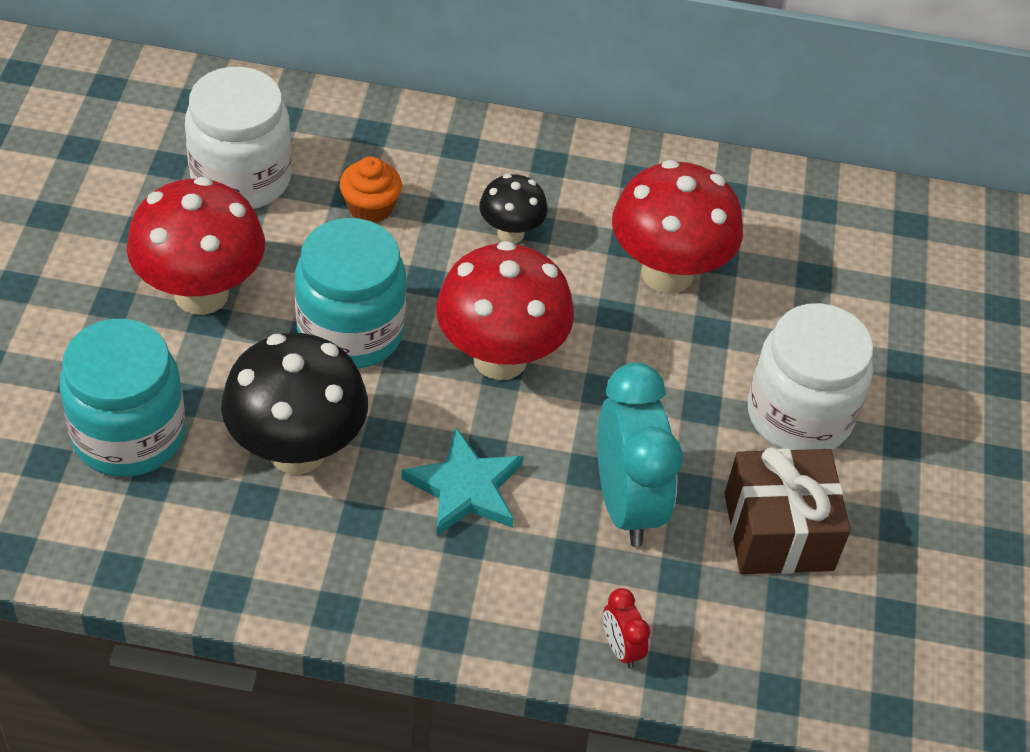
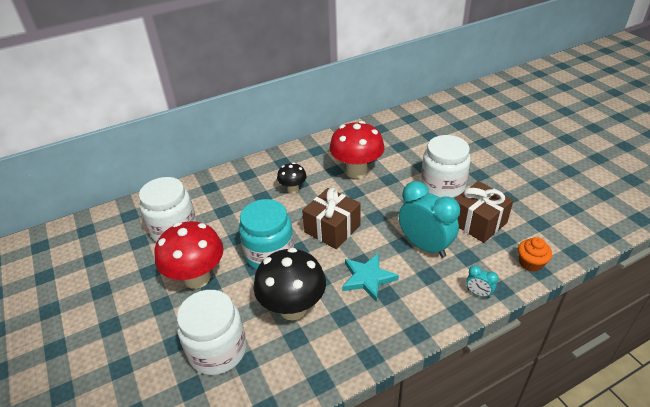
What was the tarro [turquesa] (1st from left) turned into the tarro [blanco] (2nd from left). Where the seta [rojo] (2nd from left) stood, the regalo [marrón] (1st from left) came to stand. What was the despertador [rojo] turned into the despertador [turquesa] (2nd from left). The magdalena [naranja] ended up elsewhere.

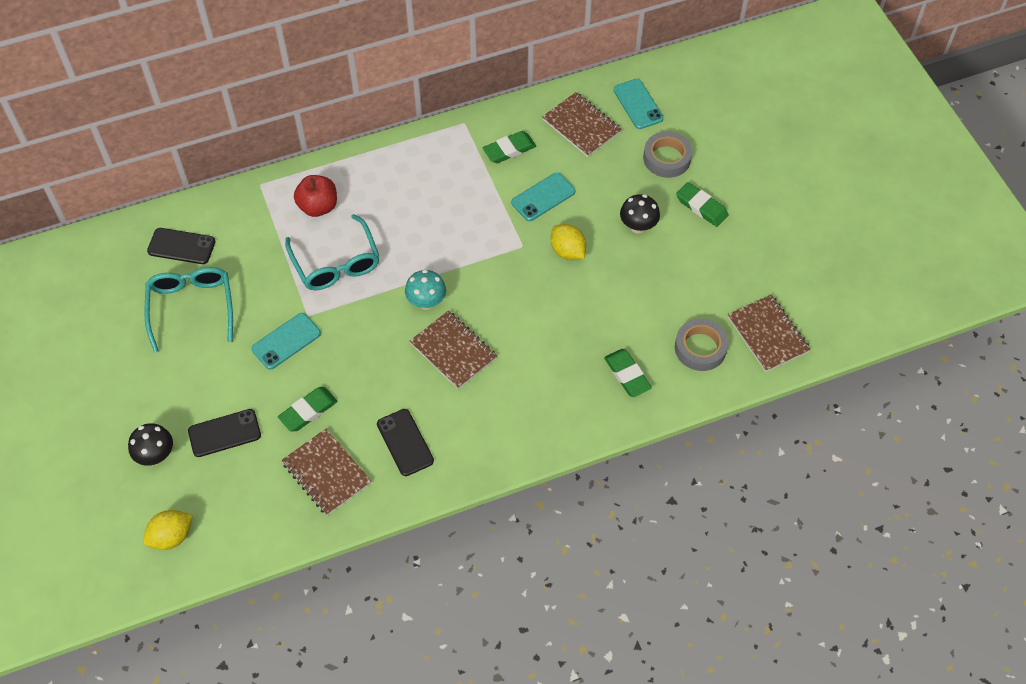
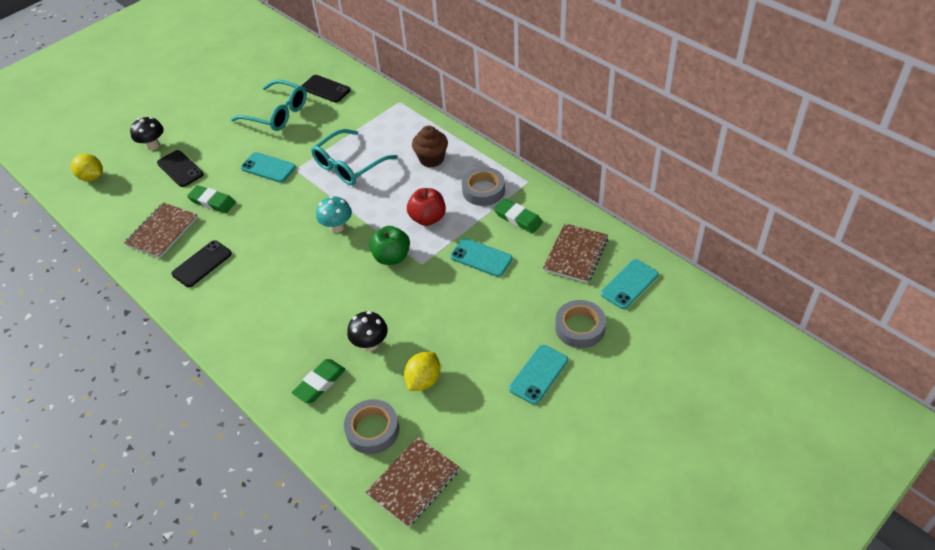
The gafas [turquesa] (1st from left) ended up facing another way, 60 degrees clockwise from before. The móvil [negro] (1st from left in the first image) ended up facing another way, 45 degrees counterclockwise from before. The seta [negro] (2nd from left) ended up elsewhere. The second view gained the manzana [verde]. The limón [amarillo] (2nd from left) ended up elsewhere. The manzana [rojo] ended up elsewhere. The second view gained the magdalena [marrón]. The second view gained the cinta adhesiva [gris] (2nd from left). Where the goma de borrar [verde] (4th from left) stood, the móvil [turquesa] (3rd from left) came to stand. The second view lost the cuaderno [marrón] (2nd from left).

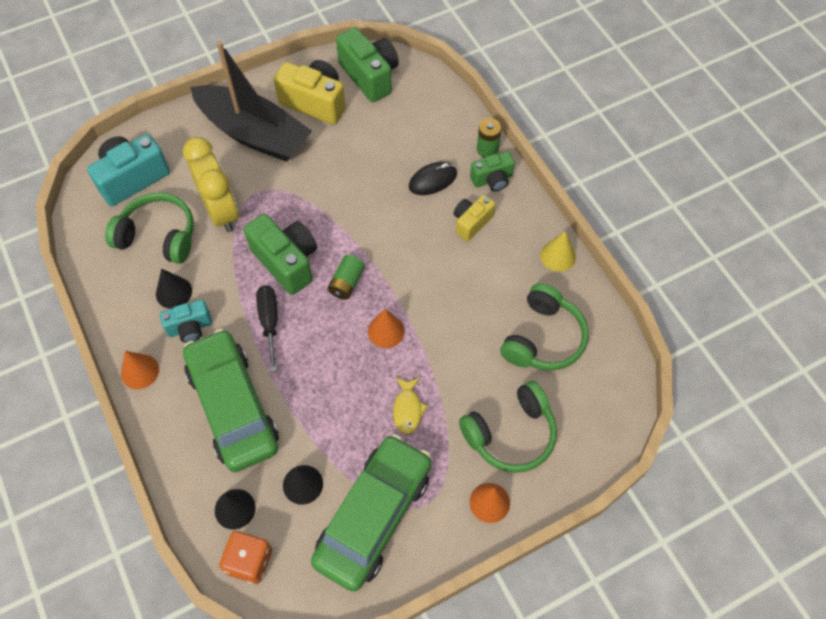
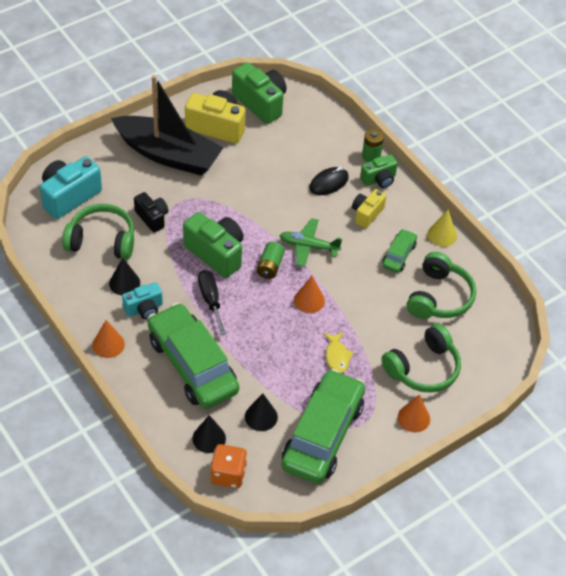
Where the despertador [amarillo] stood, the cámara [negro] came to stand. The second view gained the avión [verde]. The second view gained the coche [verde] (3rd from left).

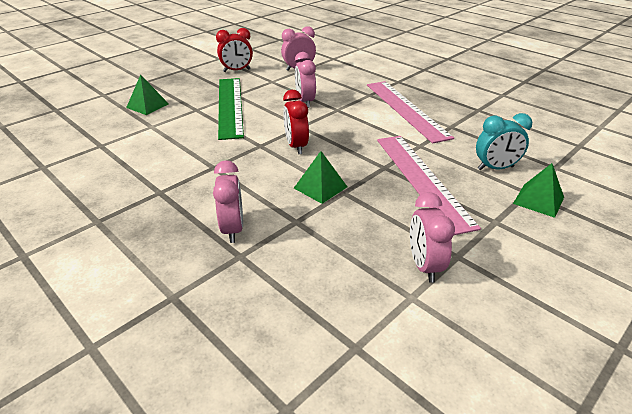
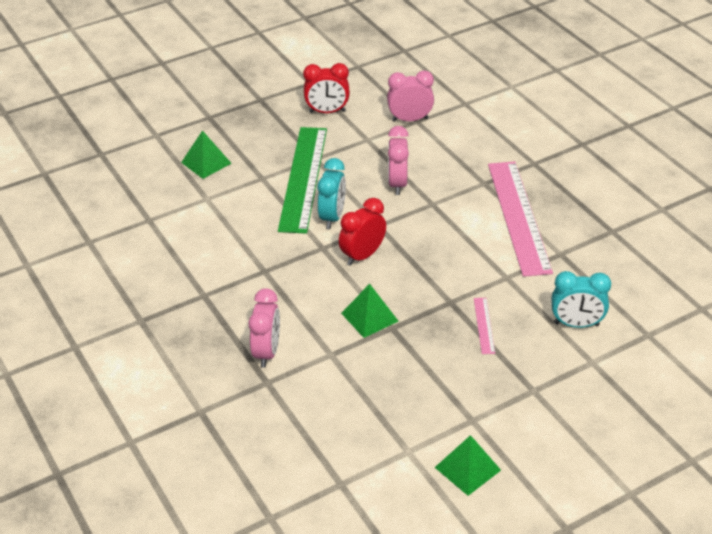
The second view gained the despertador [turquesa] (1st from left). The despertador [rojo] (2nd from left) ended up facing another way, 45 degrees clockwise from before. The pirámide [verde] (3rd from left) ended up elsewhere. The size of the regla [rosa] (2nd from left in the first image) changed by a factor of 0.41. The second view lost the despertador [rosa] (4th from left).

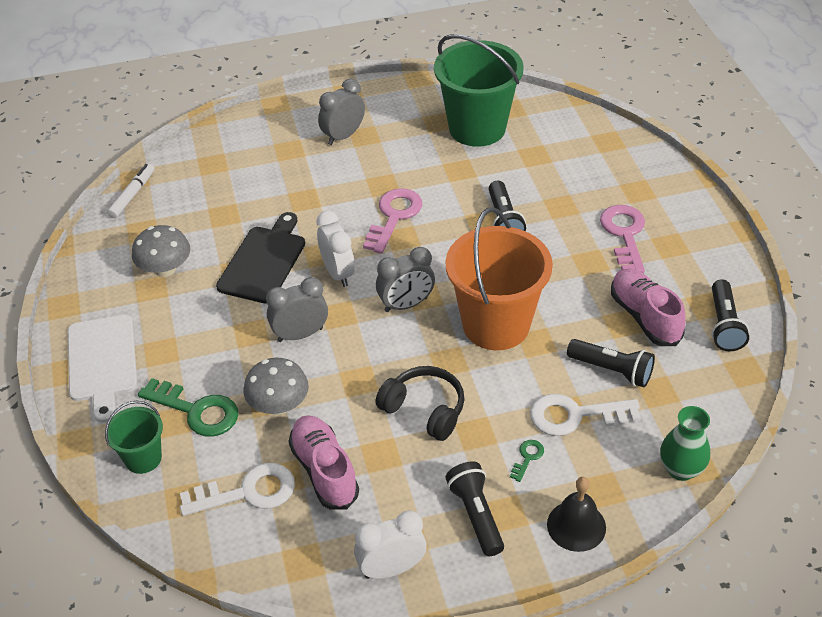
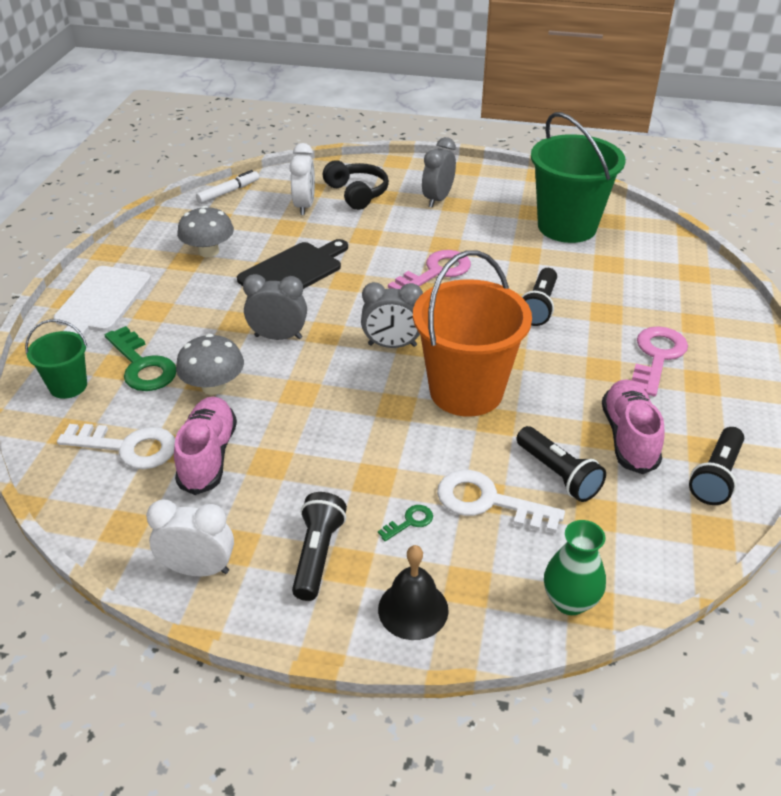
The despertador [blanco] (1st from left in the first image) ended up elsewhere. The auriculares [negro] ended up elsewhere. The despertador [gris] (2nd from left in the first image) ended up facing another way, 45 degrees counterclockwise from before.

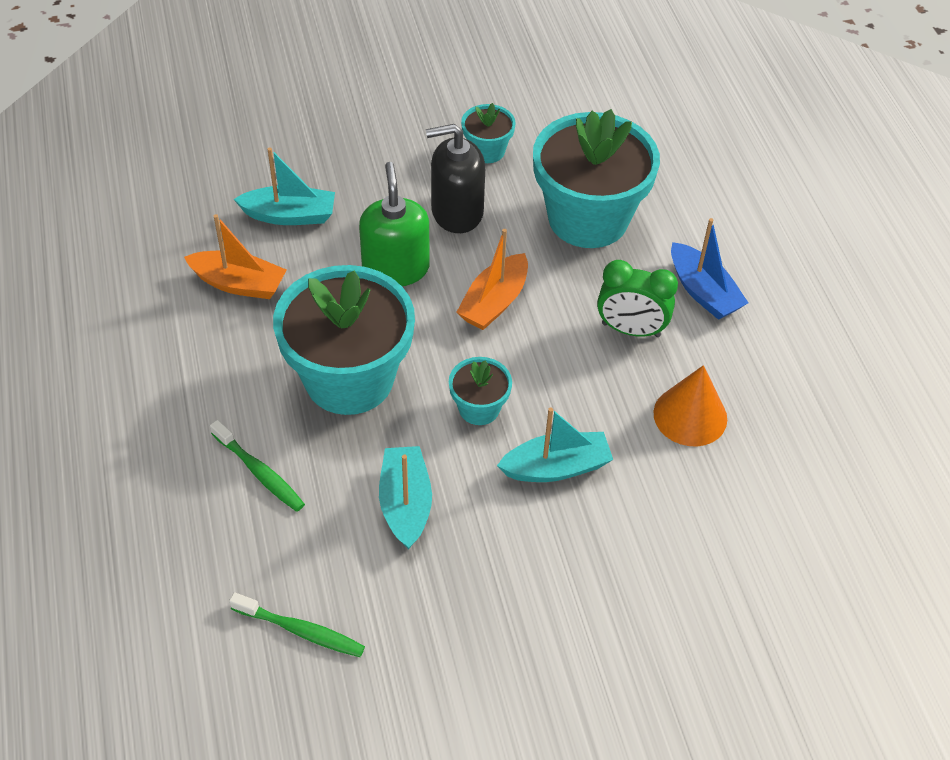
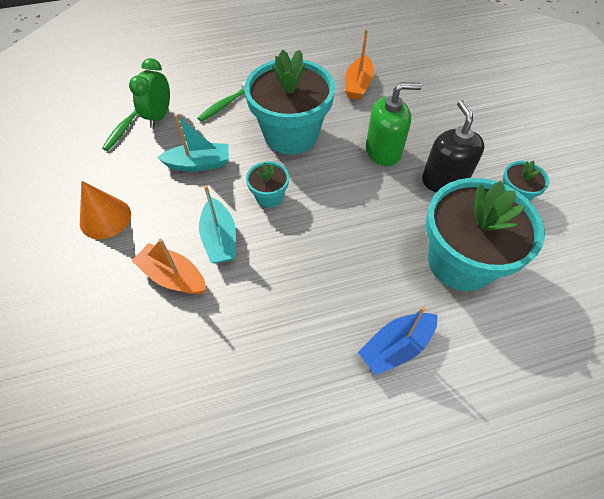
The cono [naranja] ended up elsewhere. The despertador [verde] ended up elsewhere. The barco [naranja] (2nd from left in the first image) ended up elsewhere. The second view lost the barco [turquesa] (1st from left).

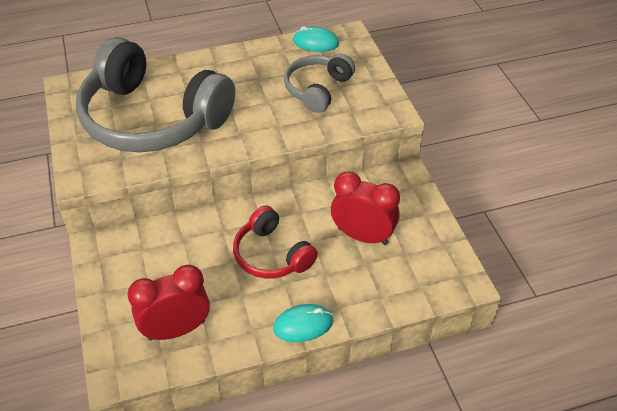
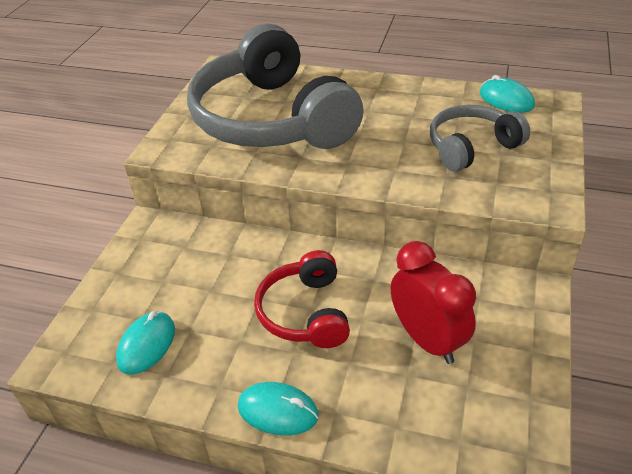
Where the despertador [rojo] (1st from left) stood, the ratón [turquesa] (1st from left) came to stand.

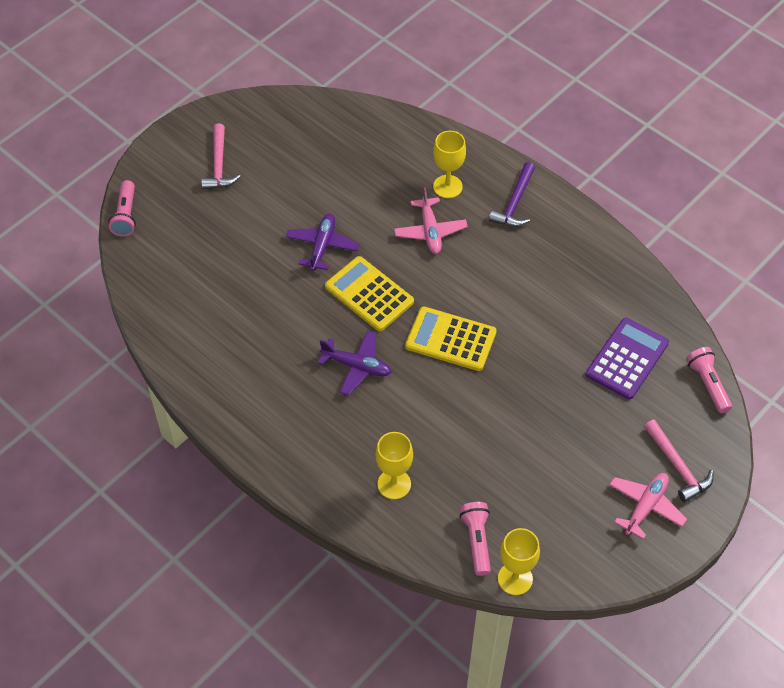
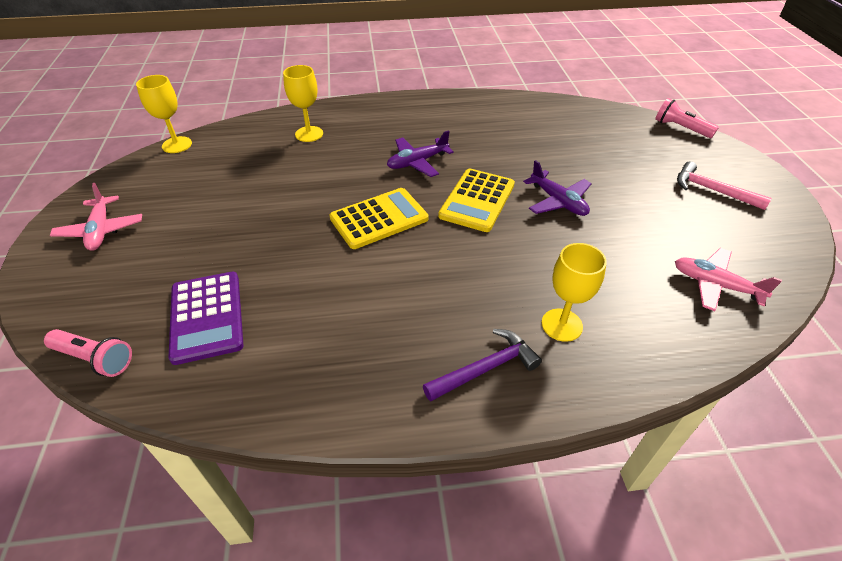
The martillo [morado] ended up facing another way, 90 degrees clockwise from before. The calculadora [amarillo] (1st from left in the first image) ended up facing another way, 120 degrees clockwise from before. The avión [rosa] (1st from left in the first image) ended up elsewhere. The second view lost the lámpara de mano [rosa] (2nd from left). The second view lost the martillo [rosa] (2nd from left).

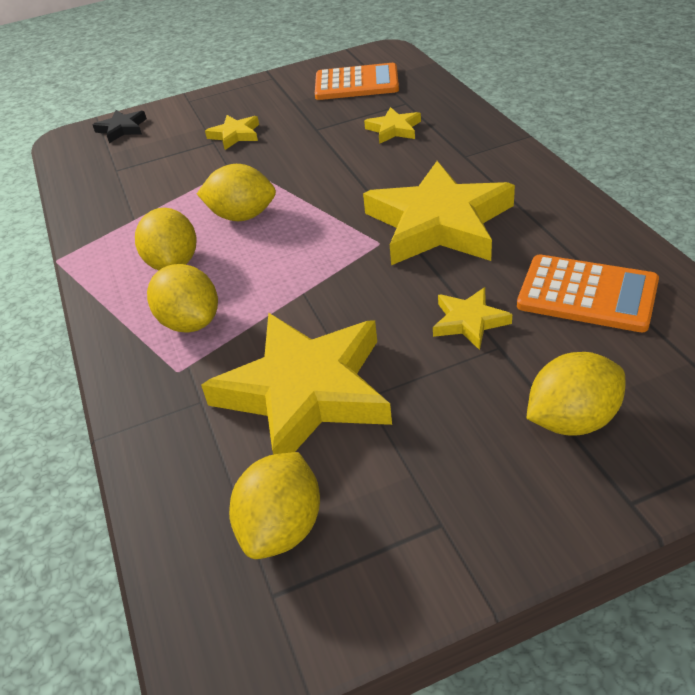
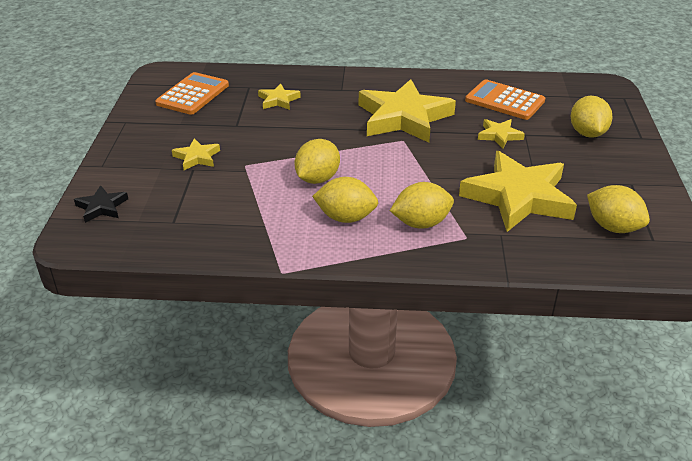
The calculadora [naranja] (2nd from left) ended up facing another way, 105 degrees counterclockwise from before.

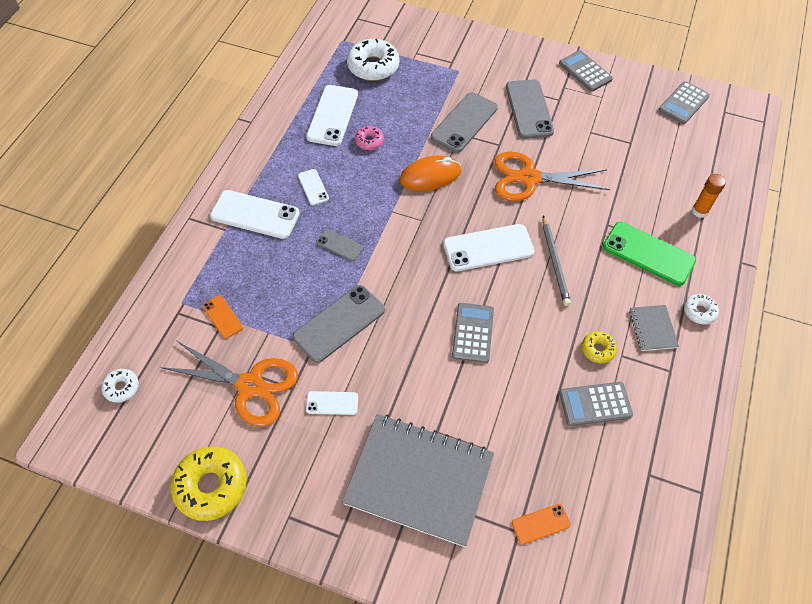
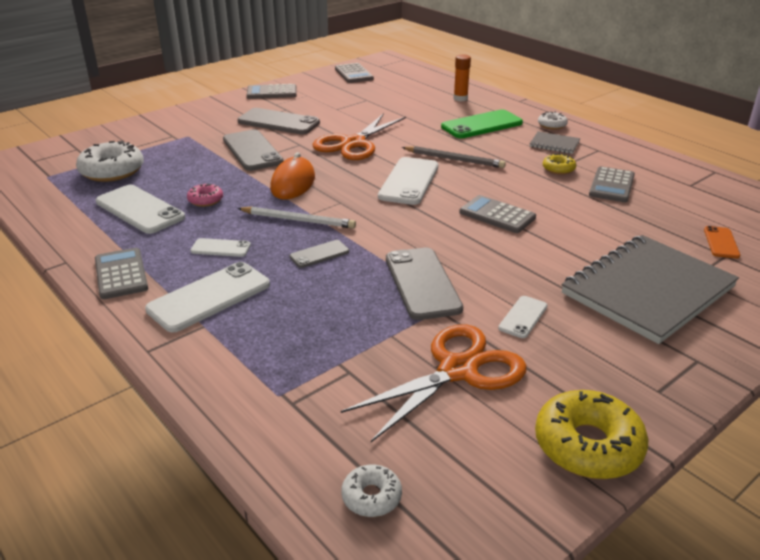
The second view gained the calculadora [gris] (1st from left). The second view gained the lápiz [blanco]. The second view lost the móvil [naranja] (1st from left).

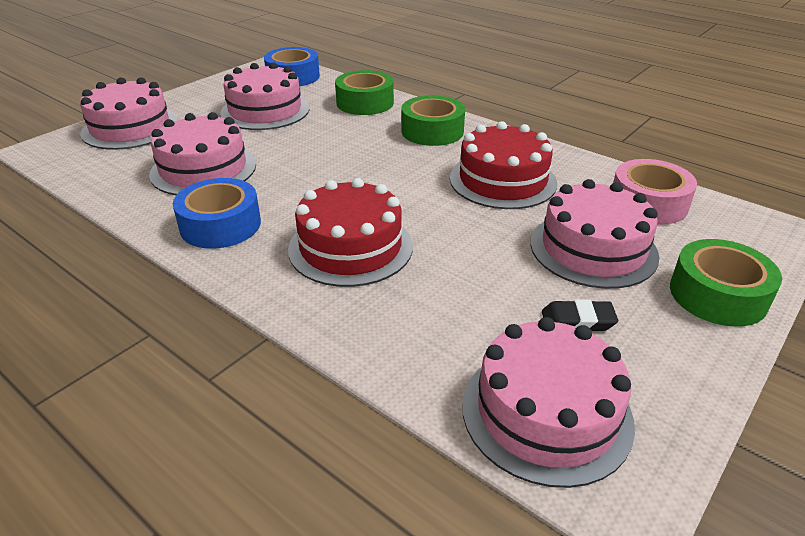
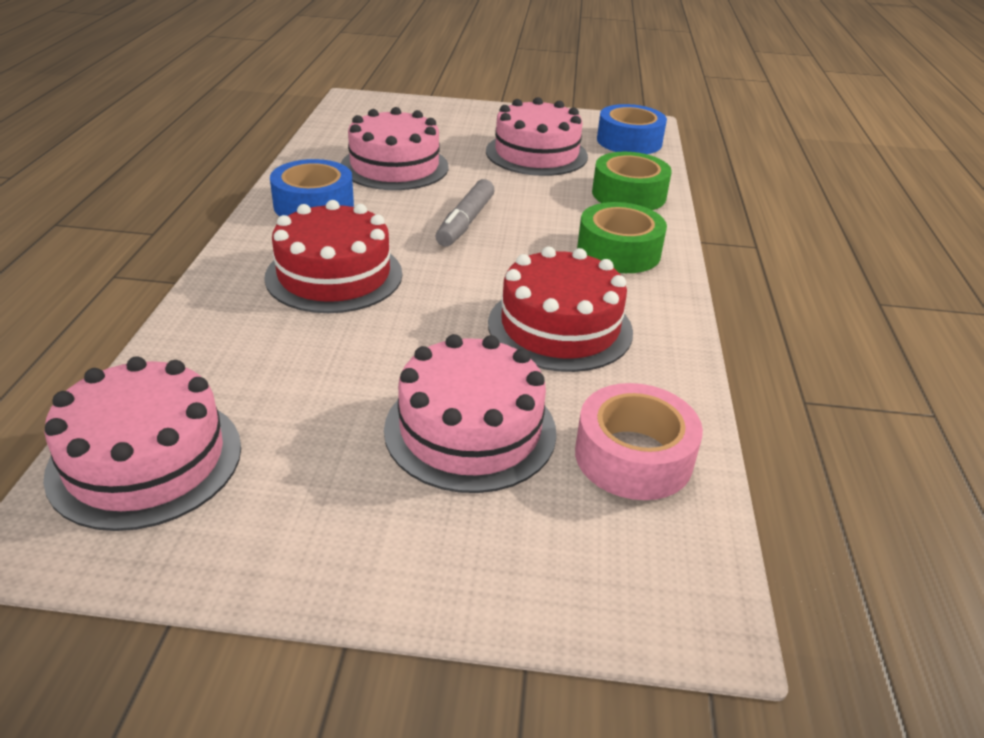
The second view gained the rotulador [gris]. The second view lost the tarta [rosa] (1st from left). The second view lost the goma de borrar [negro]. The second view lost the cinta adhesiva [verde] (3rd from left).

